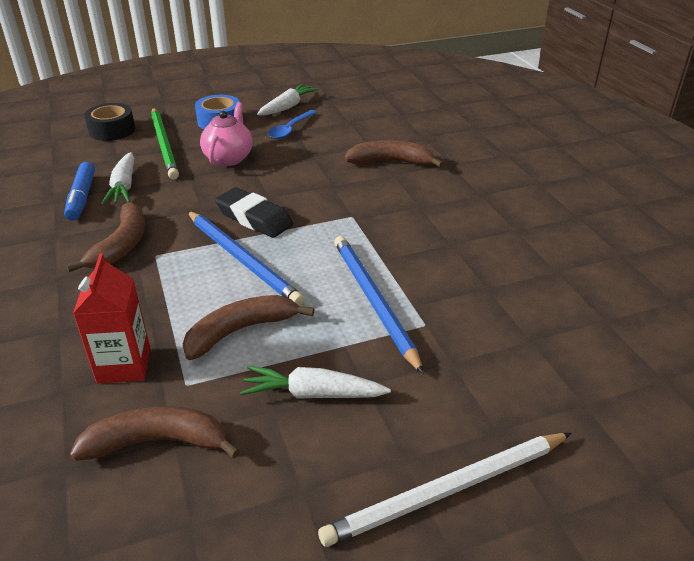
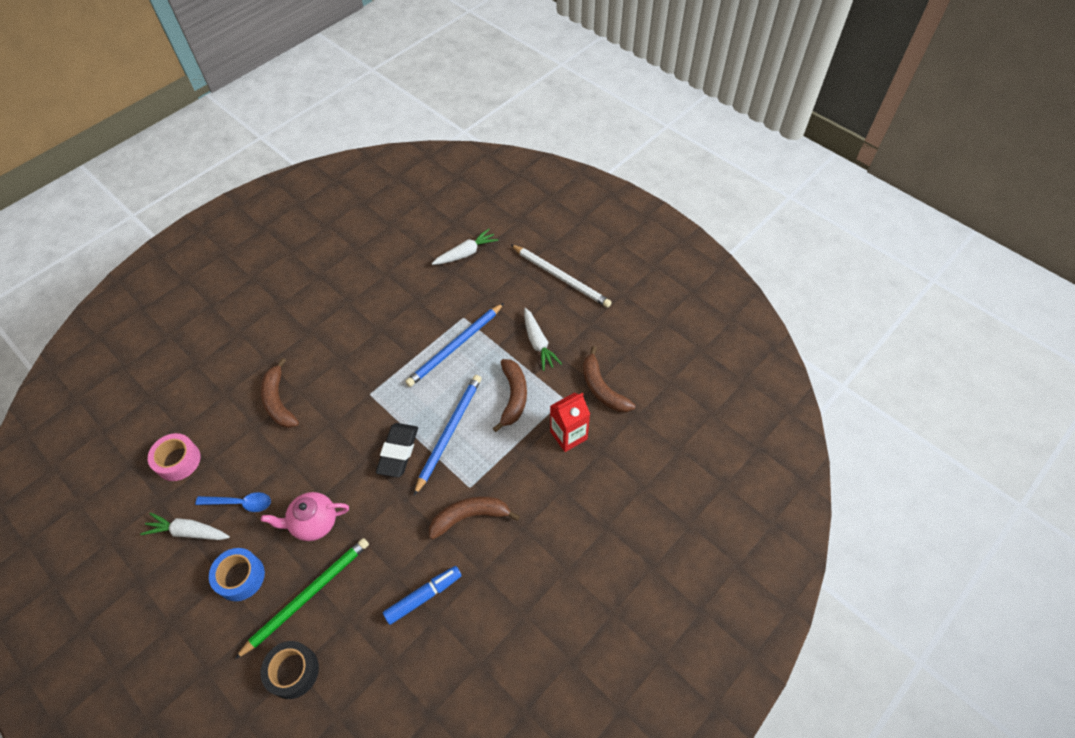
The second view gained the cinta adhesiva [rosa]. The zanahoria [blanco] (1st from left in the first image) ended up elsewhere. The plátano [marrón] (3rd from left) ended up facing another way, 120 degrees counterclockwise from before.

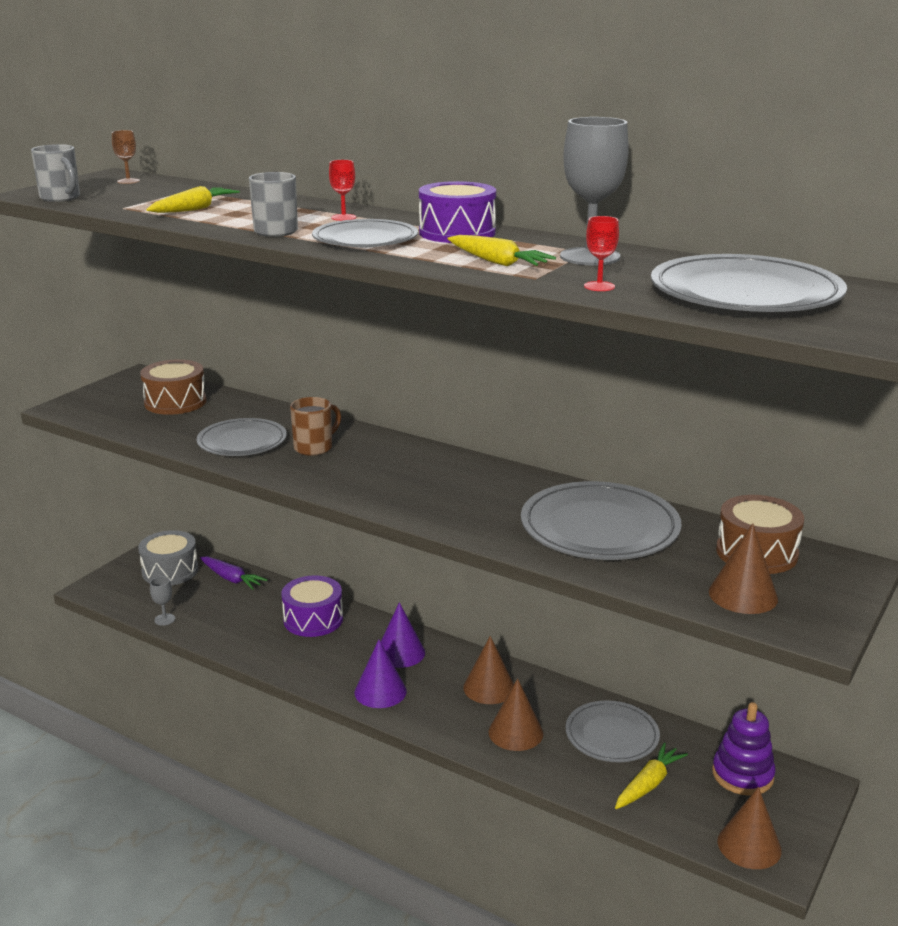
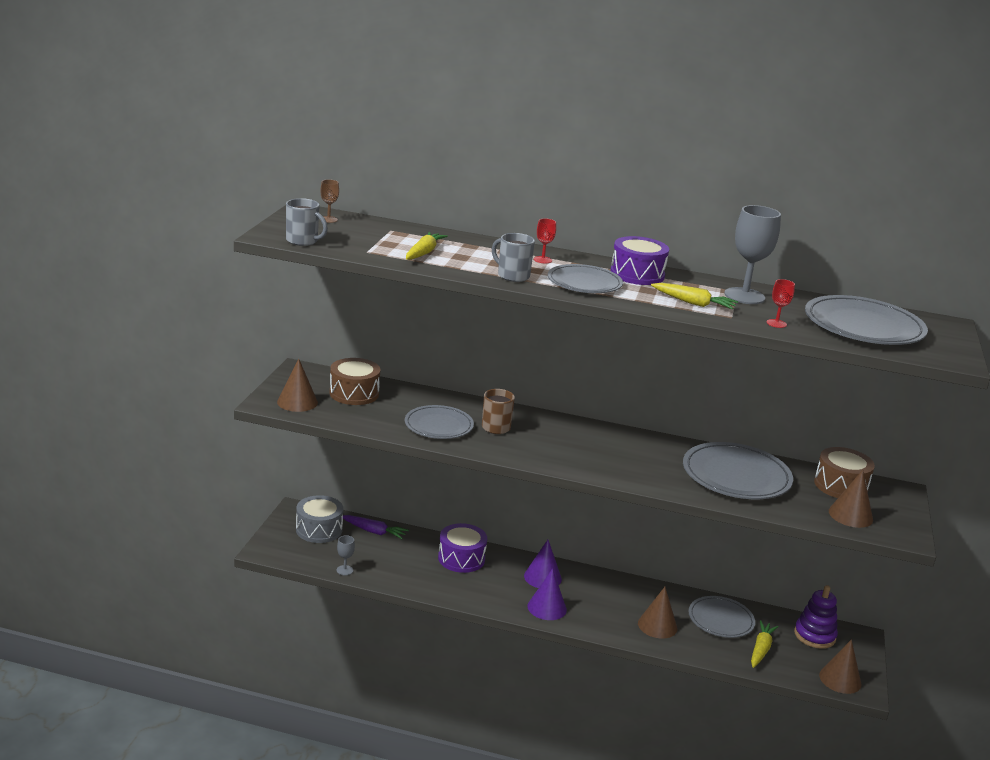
The cono [marrón] (1st from left) ended up elsewhere.

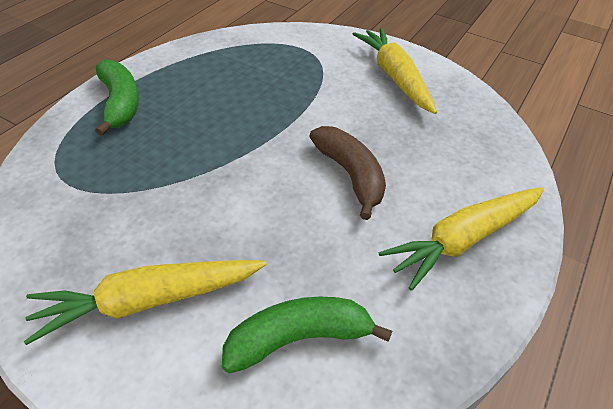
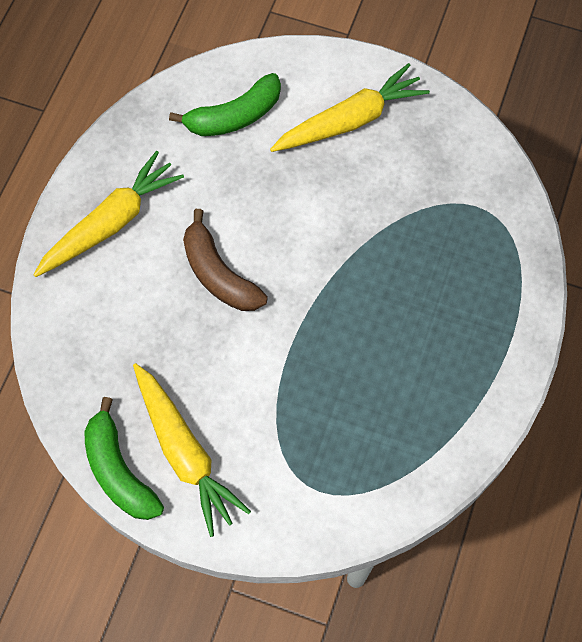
The plátano [verde] (1st from left) ended up elsewhere.

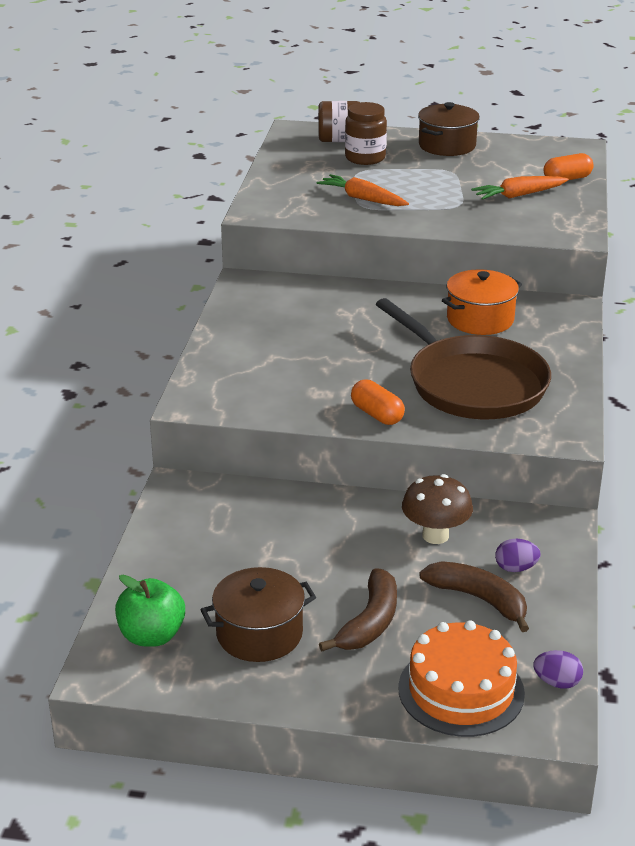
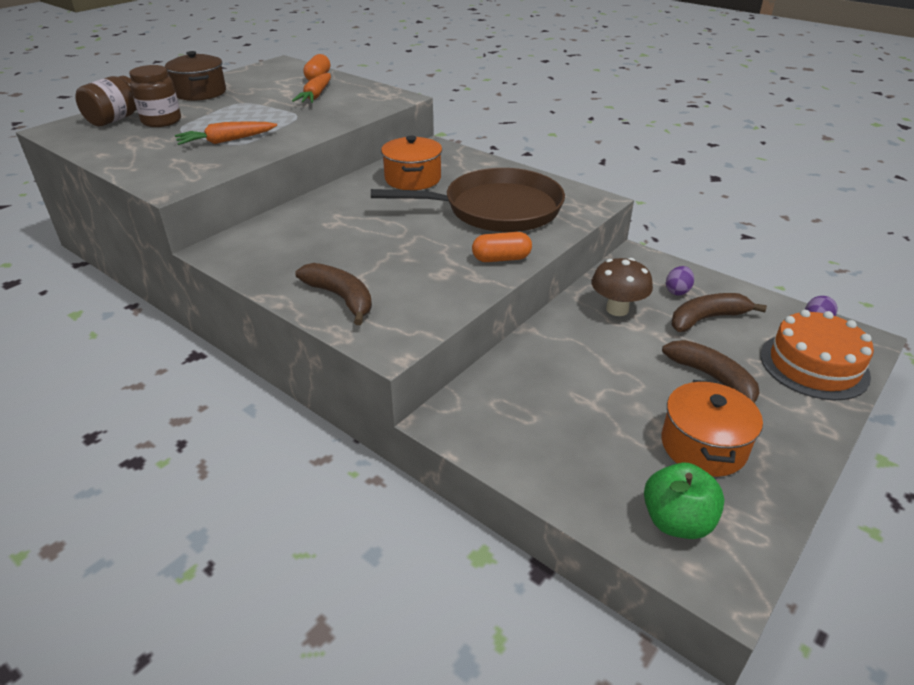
The second view gained the plátano [marrón] (1st from left). What was the olla [marrón] (1st from left) turned into the olla [naranja] (2nd from left).

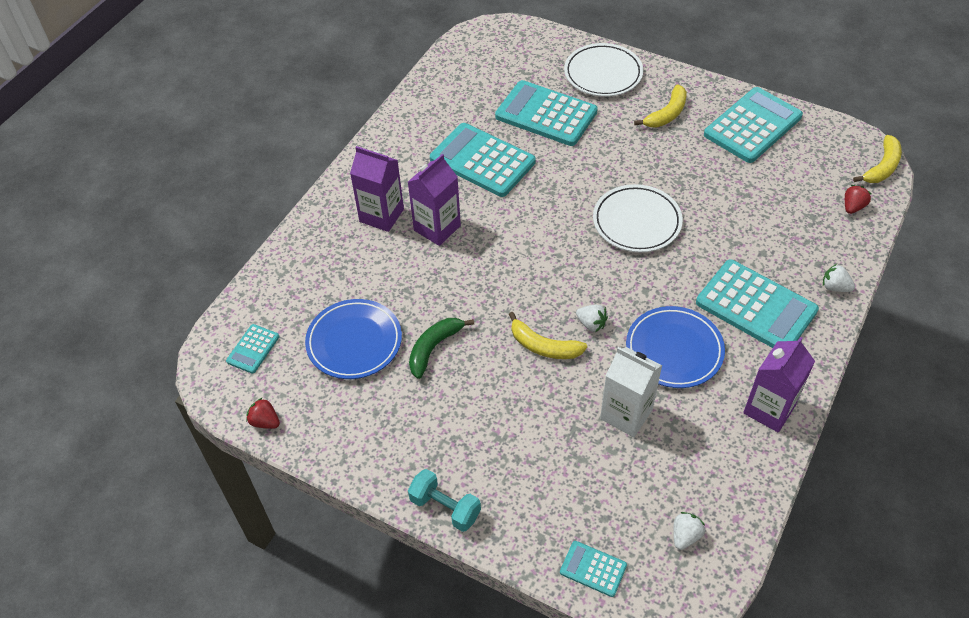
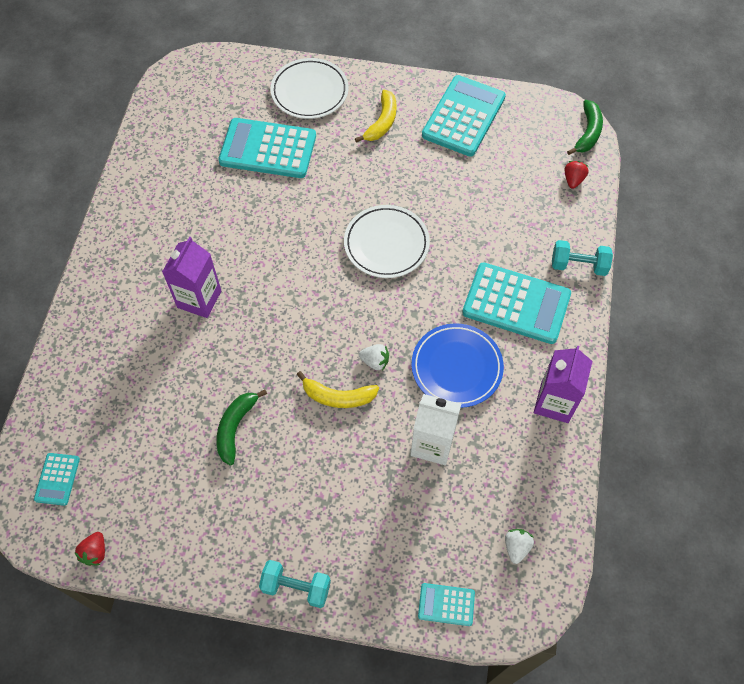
The fresa [rojo] (1st from left) ended up facing another way, 90 degrees counterclockwise from before. Where the fresa [blanco] (3rd from left) stood, the mancuerna [turquesa] (2nd from left) came to stand. What was the plátano [amarillo] (3rd from left) turned into the plátano [verde] (2nd from left). The second view lost the plato [azul] (1st from left). The second view lost the cartón de leche [morado] (1st from left). The second view lost the calculadora [turquesa] (2nd from left).

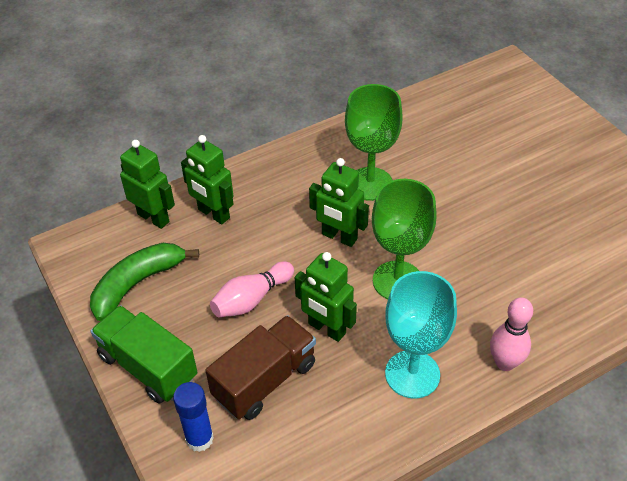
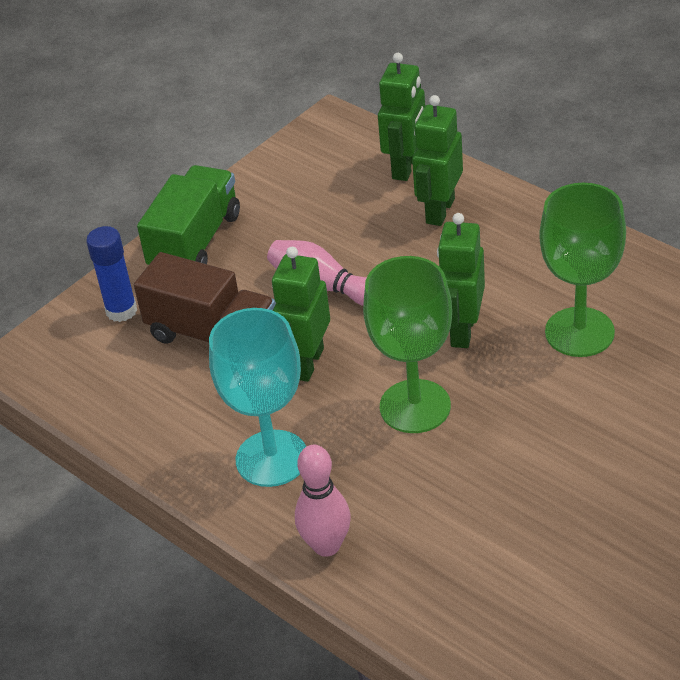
The second view lost the plátano [verde].

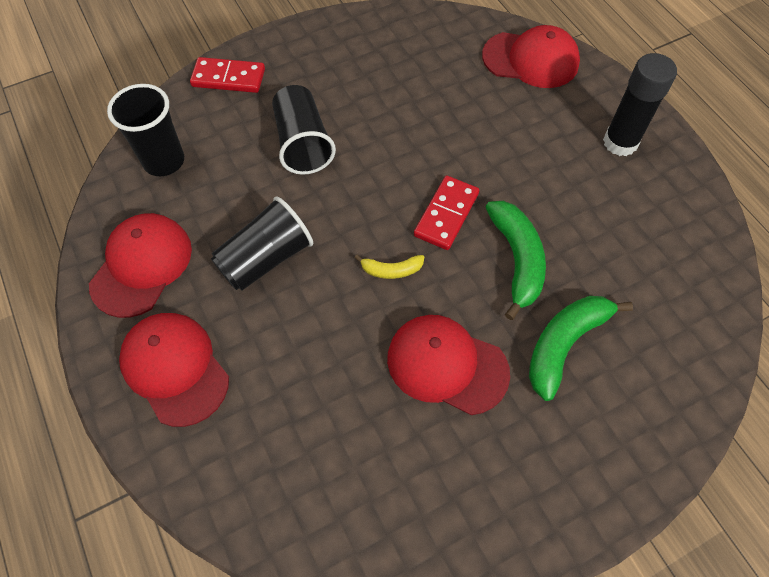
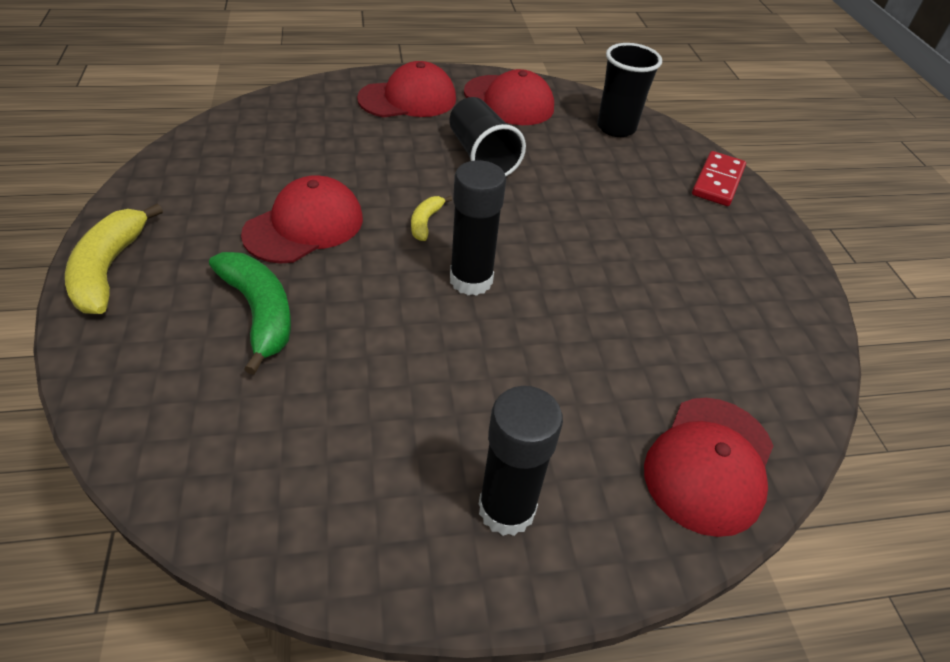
The second view gained the plátano [amarillo] (1st from left). Where the ficha de dominó [rojo] (2nd from left) stood, the barra de pegamento [negro] (1st from left) came to stand. The second view lost the vaso [negro] (3rd from left). The second view lost the plátano [verde] (1st from left).

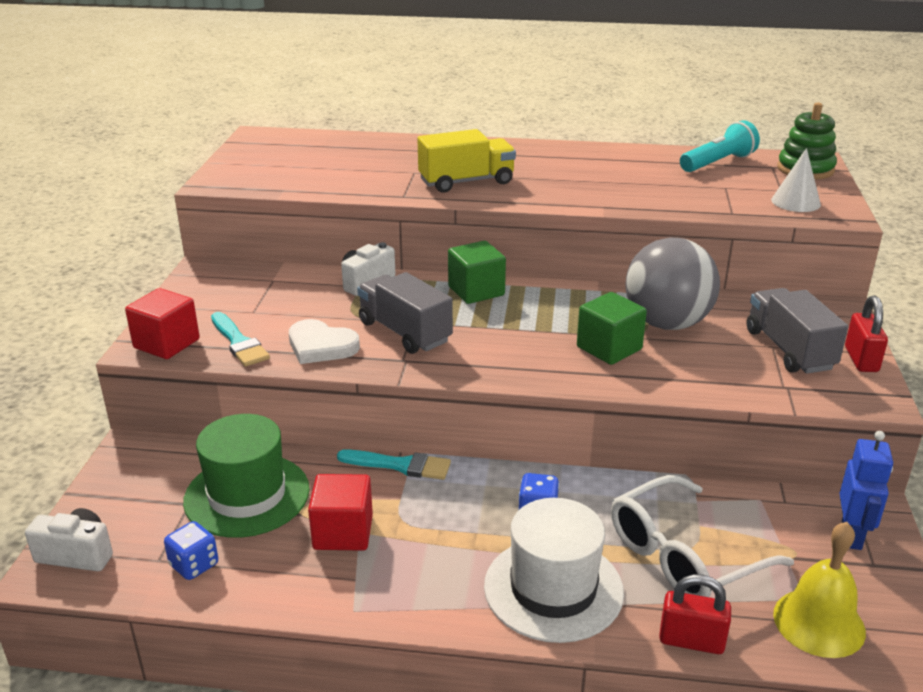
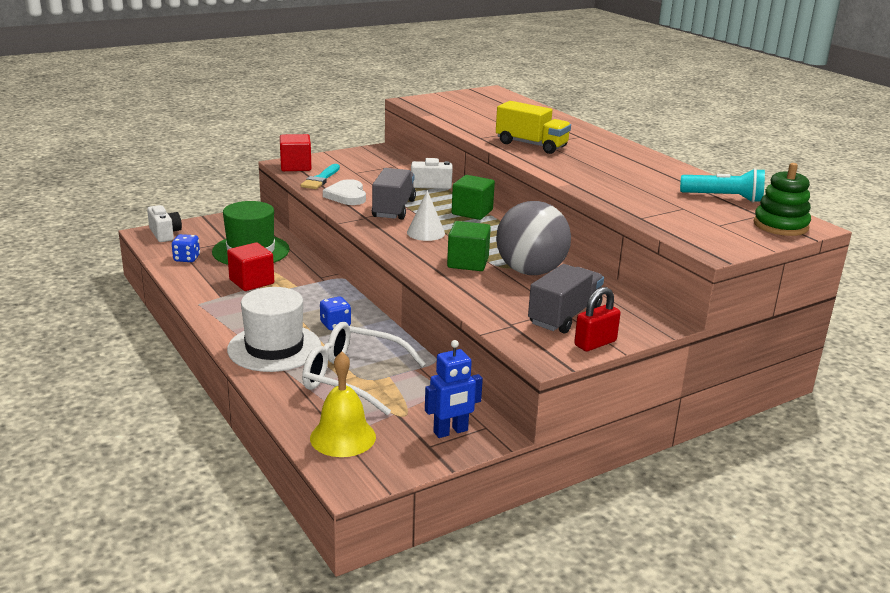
The cono [blanco] ended up elsewhere. The second view lost the pincel [turquesa] (2nd from left). The second view lost the candado [rojo] (1st from left).

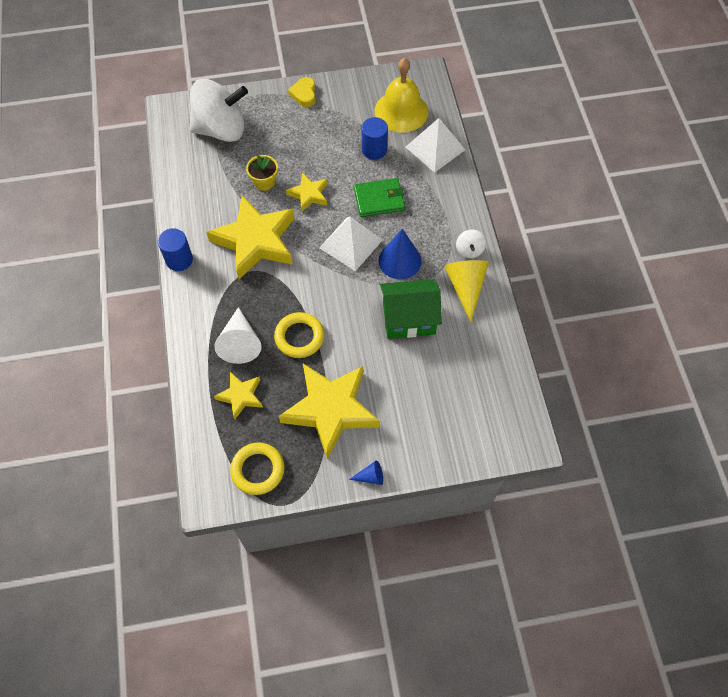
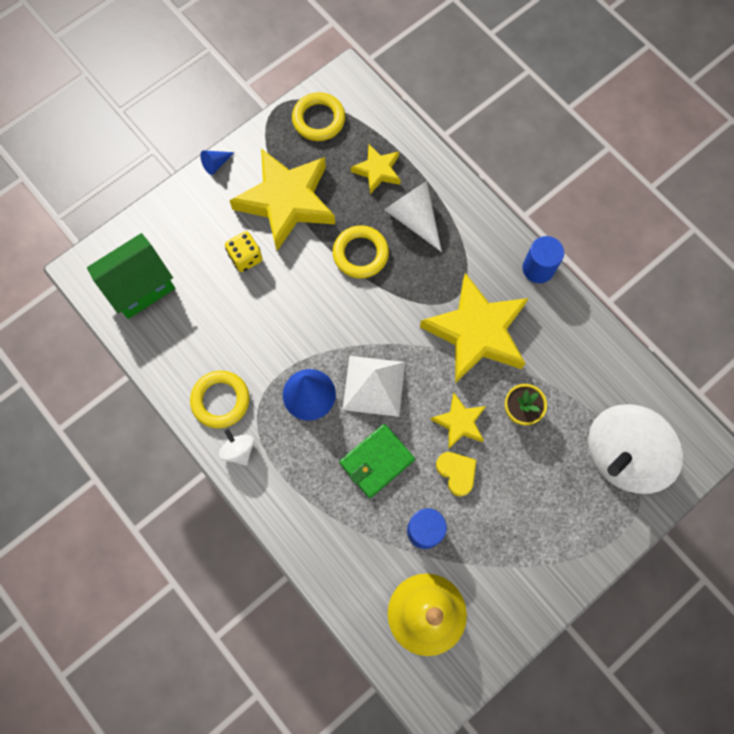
The casa [verde] ended up elsewhere. Where the cono [amarillo] stood, the anillo [amarillo] (1st from left) came to stand. The second view gained the dado [amarillo]. The corazón [amarillo] ended up elsewhere. The second view lost the pirámide [blanco] (2nd from left).

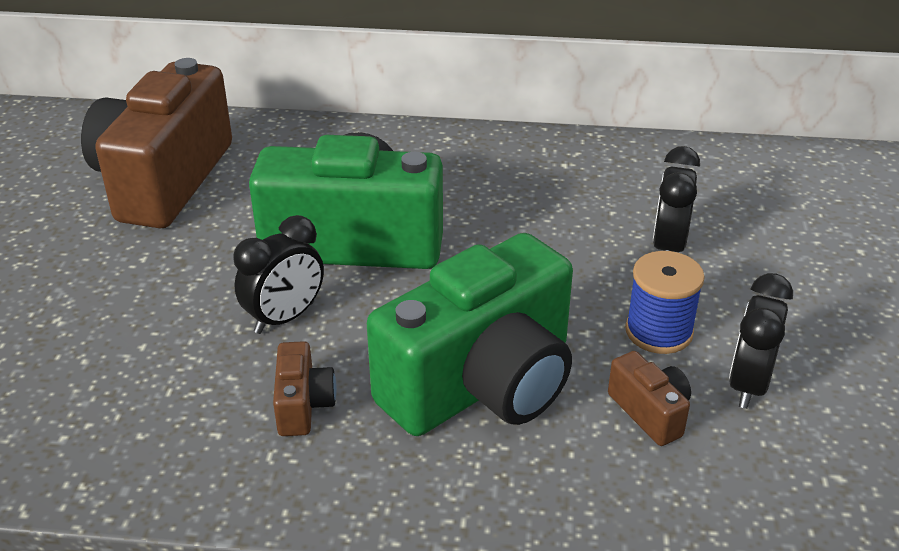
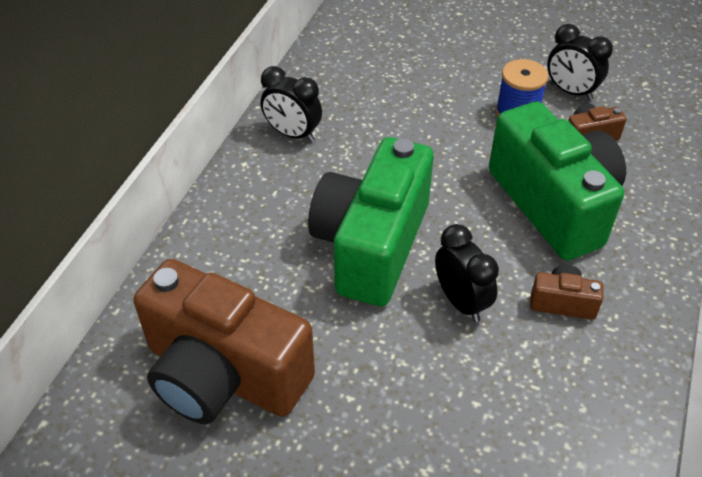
The despertador [negro] (2nd from left in the first image) ended up elsewhere.

